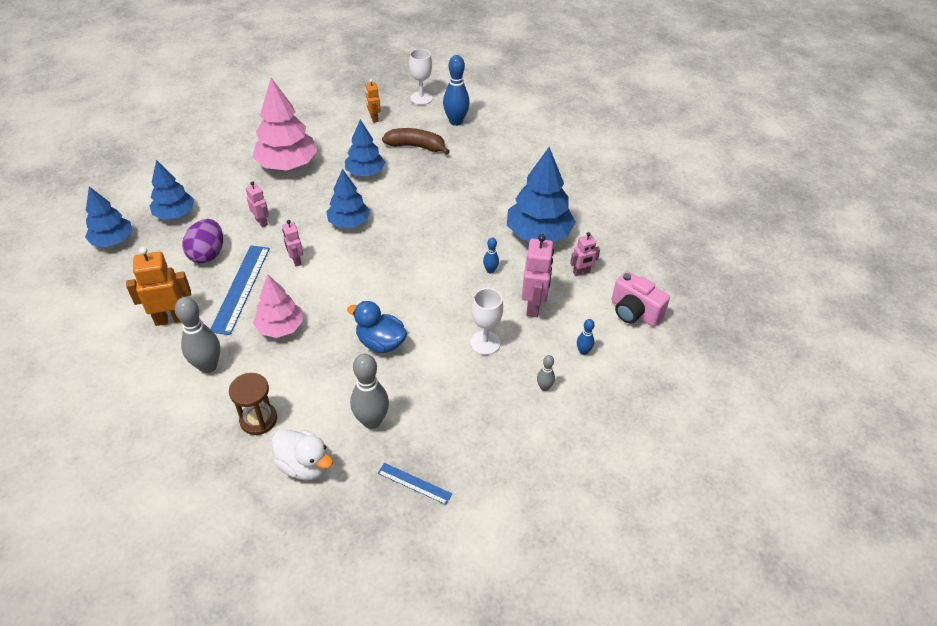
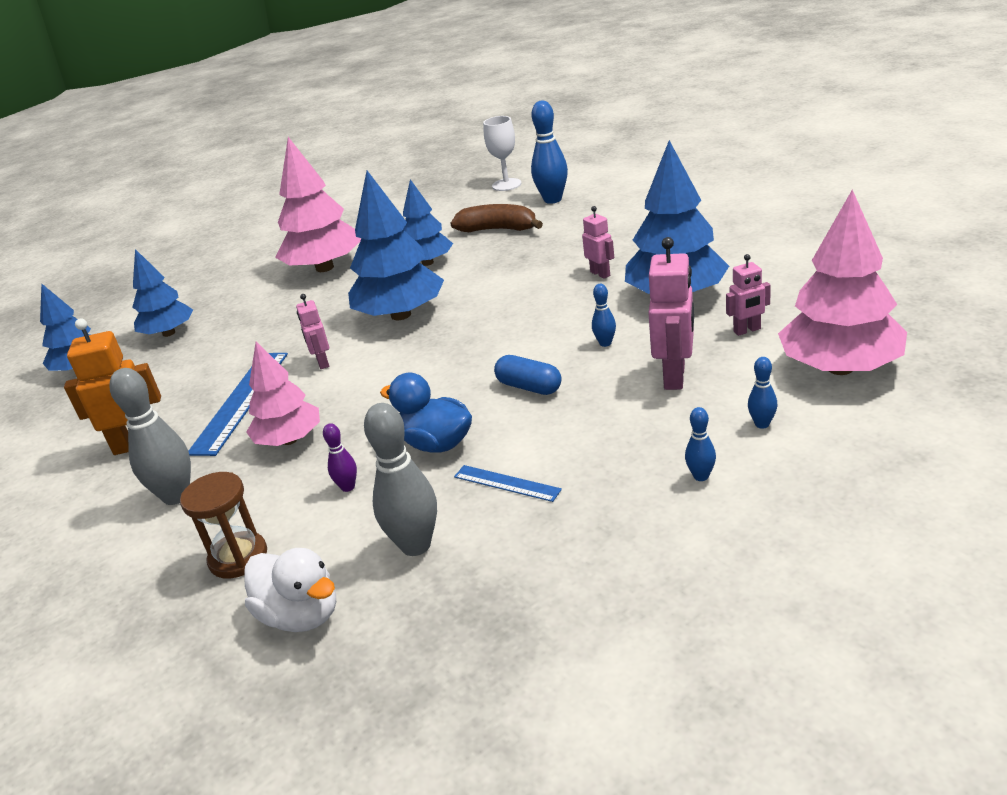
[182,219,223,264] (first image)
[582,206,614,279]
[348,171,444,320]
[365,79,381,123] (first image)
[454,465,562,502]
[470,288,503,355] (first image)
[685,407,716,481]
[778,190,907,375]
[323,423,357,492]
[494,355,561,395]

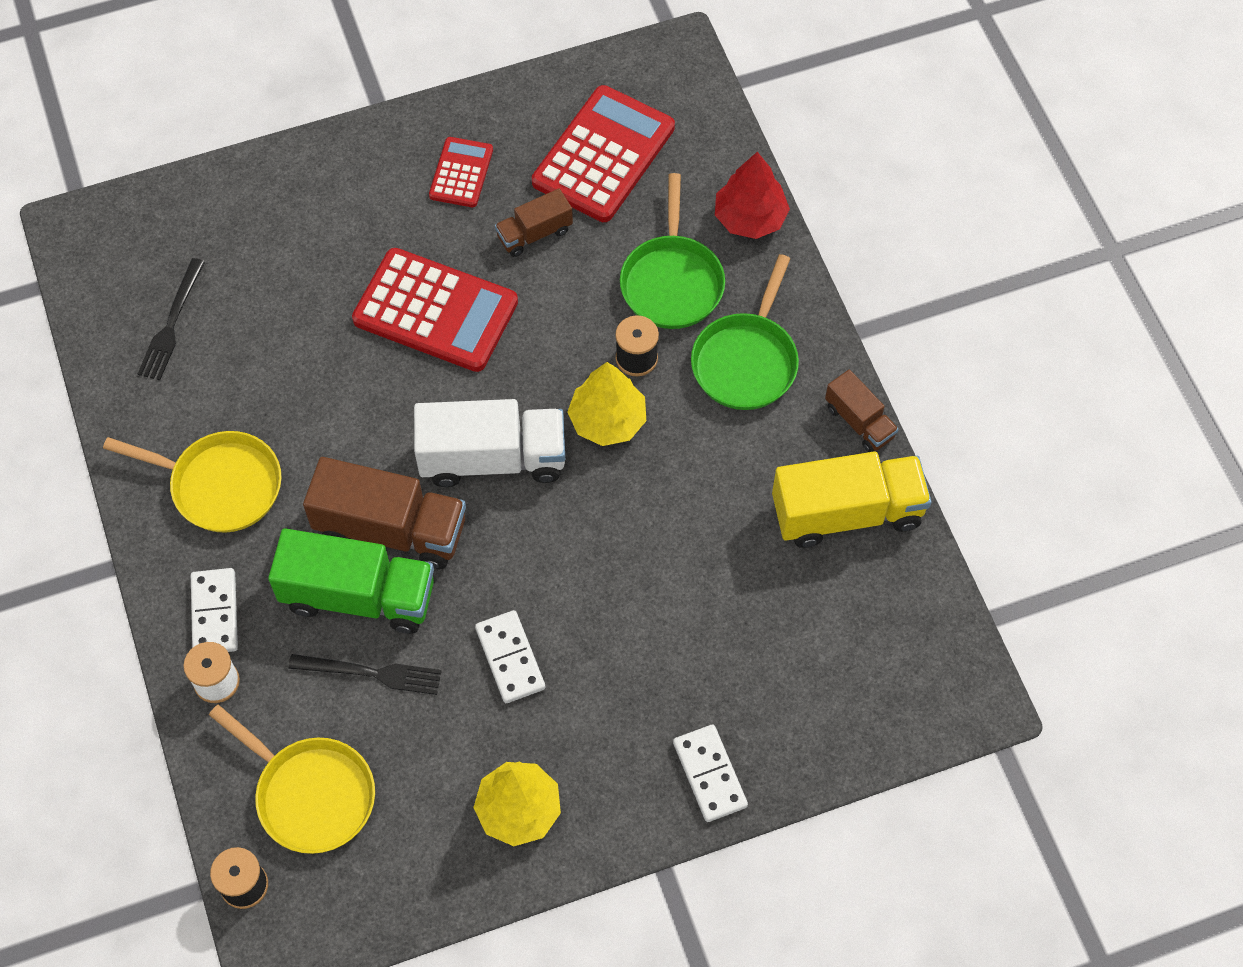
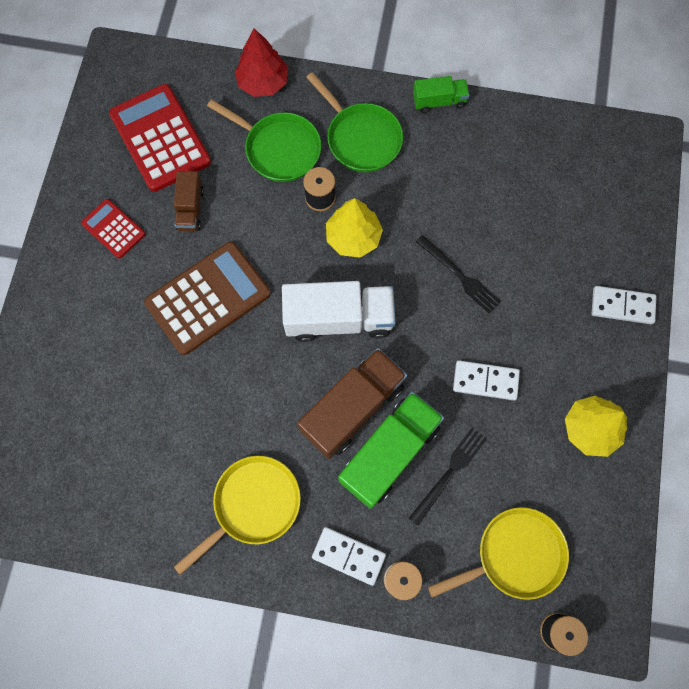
[416,235,501,314]
[144,242,271,355]
[282,281,396,342]
[772,451,932,548] (first image)
[413,76,470,113]

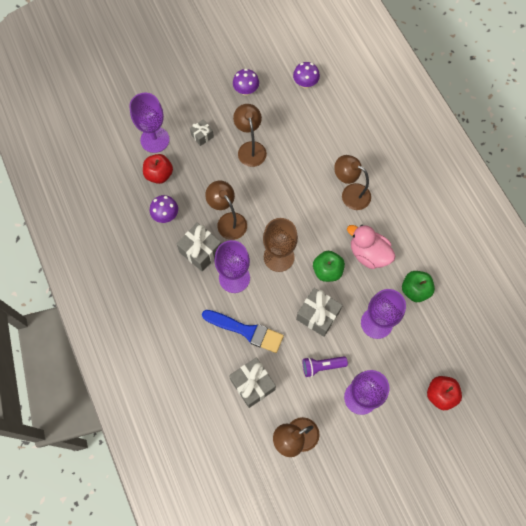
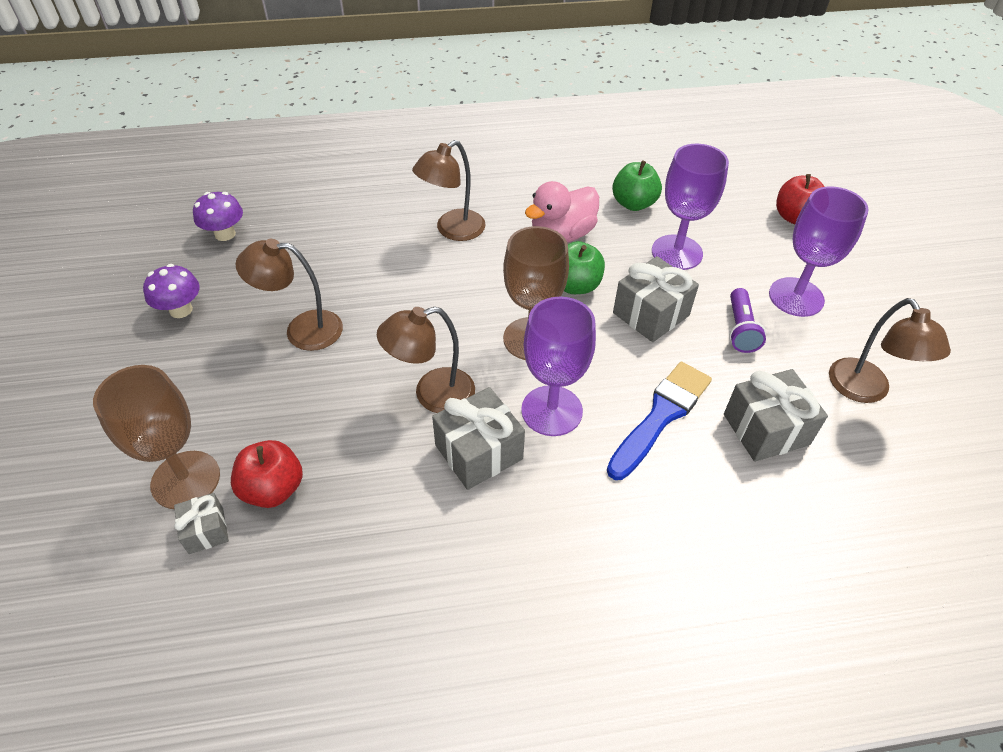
[93,365,220,509]
[150,195,178,223] (first image)
[174,493,229,554]

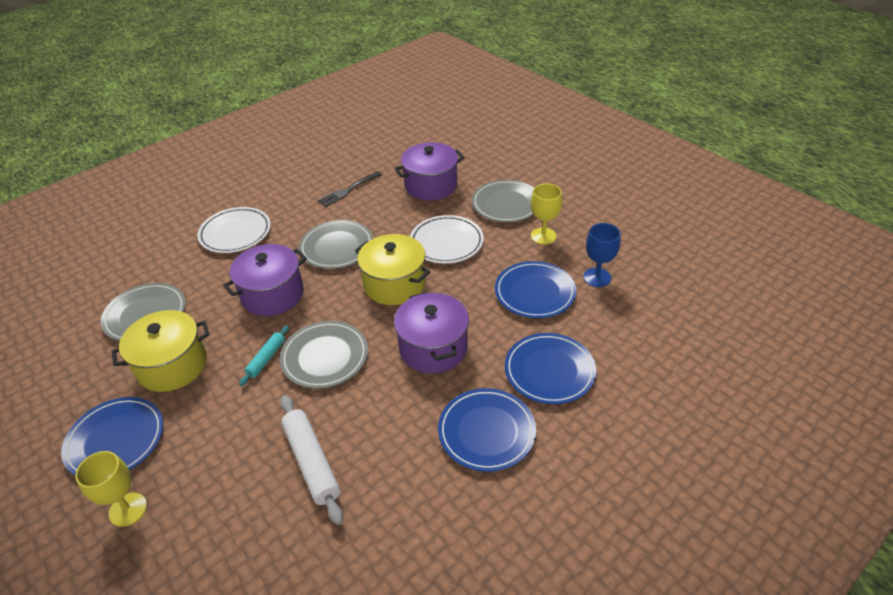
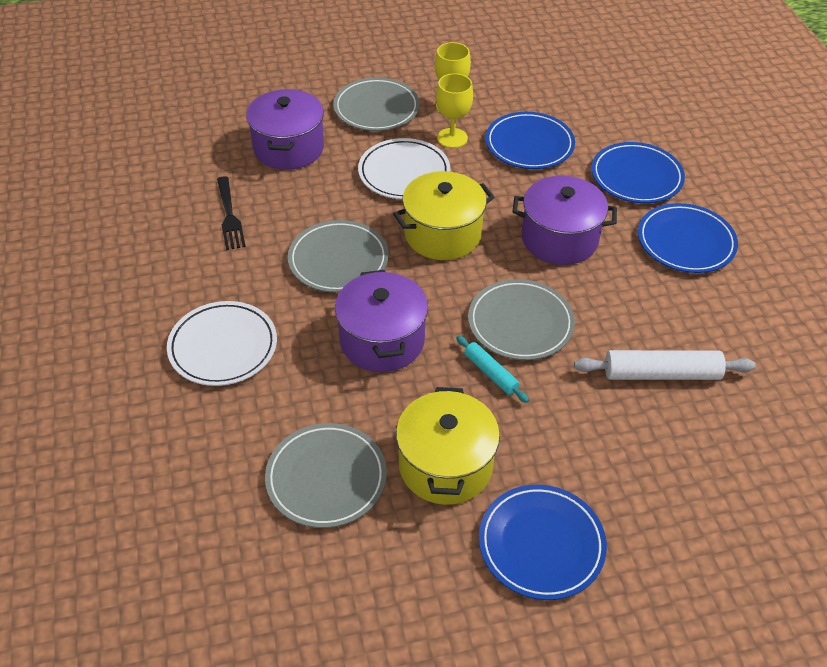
[436,73,473,148]
[583,223,621,287] (first image)

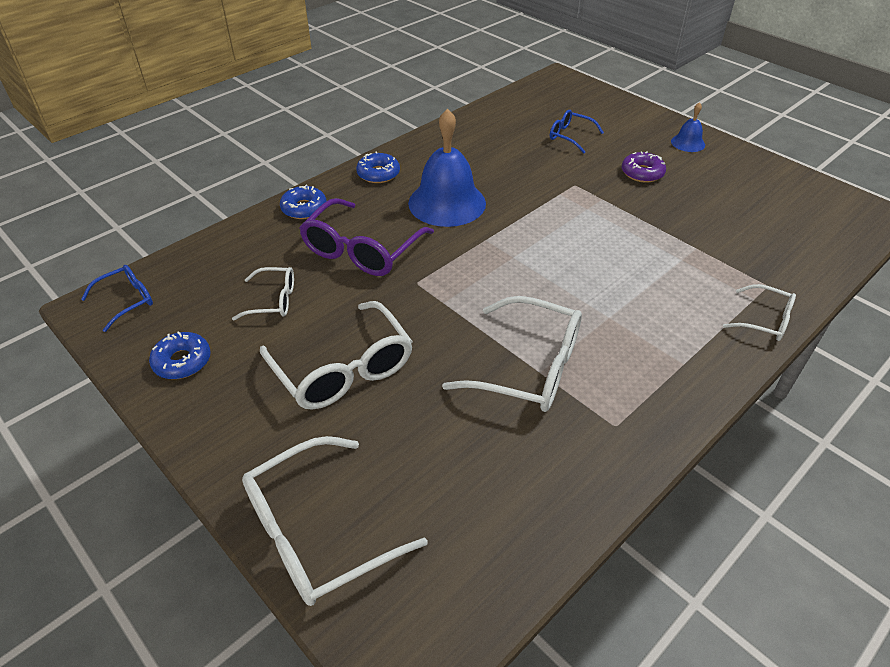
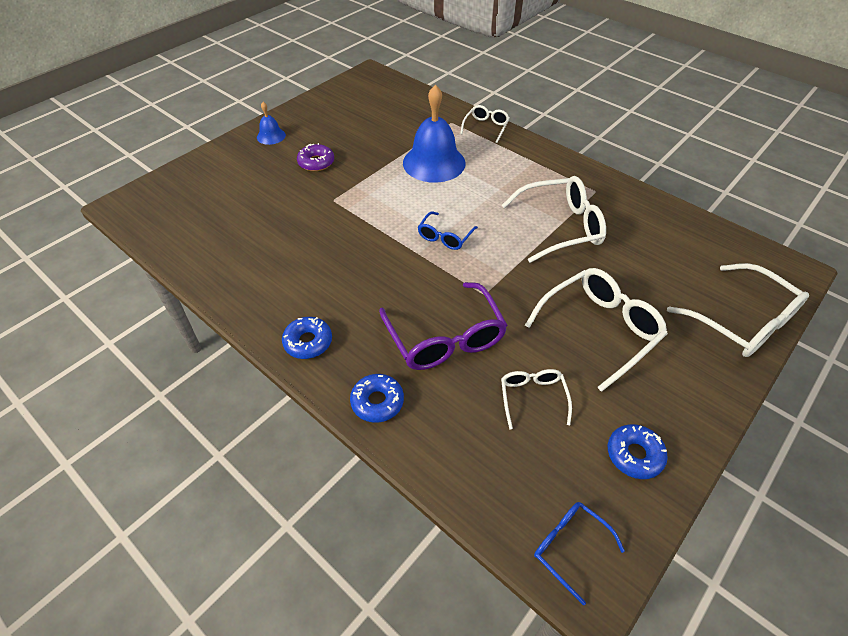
[379,282,508,370]
[403,85,466,183]
[502,176,606,263]
[418,211,478,250]

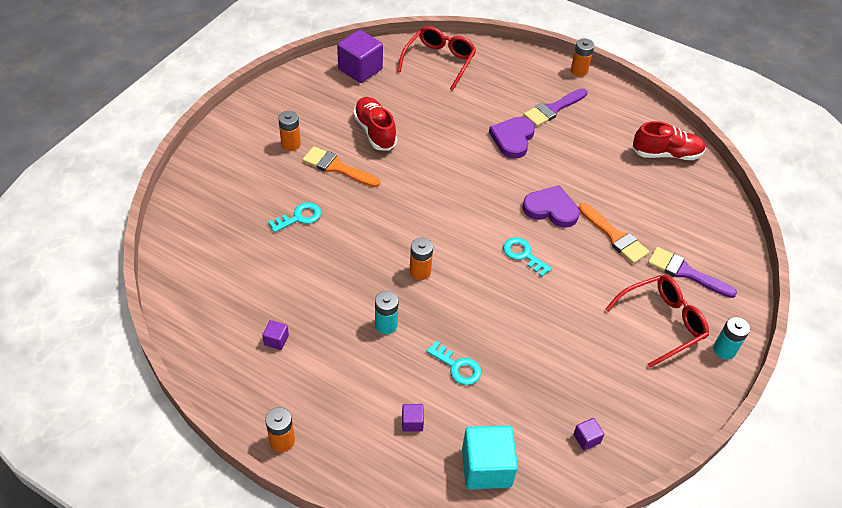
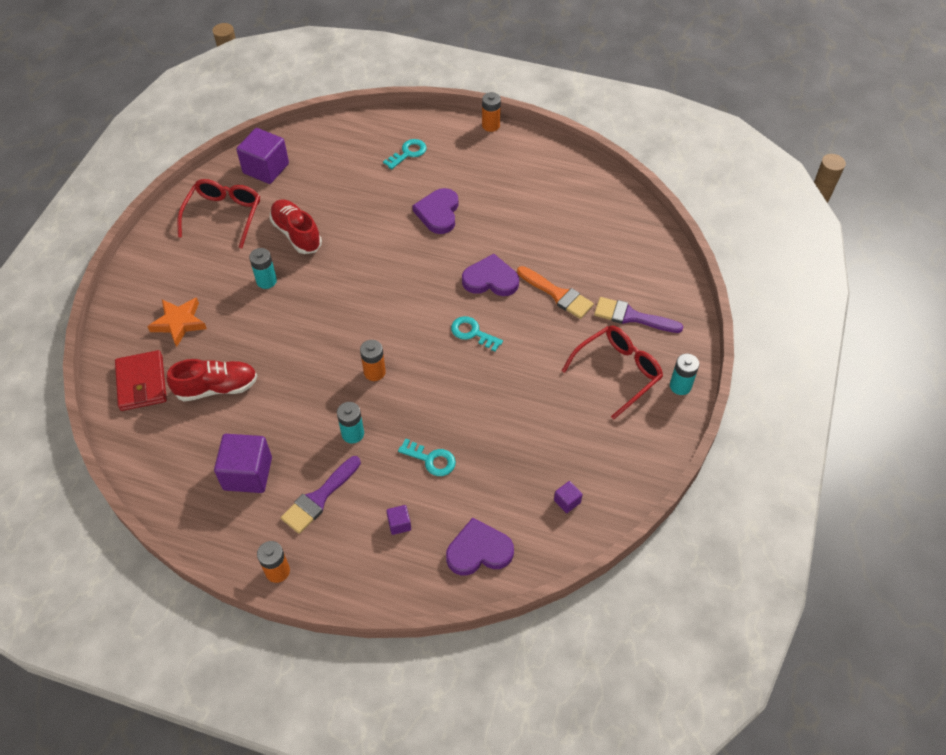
[214,434,272,493]
[383,139,426,169]
[278,111,301,151] (first image)
[249,248,277,289]
[178,179,260,248]
[446,518,514,576]
[281,456,361,534]
[167,359,258,402]
[115,350,167,411]
[147,297,207,347]

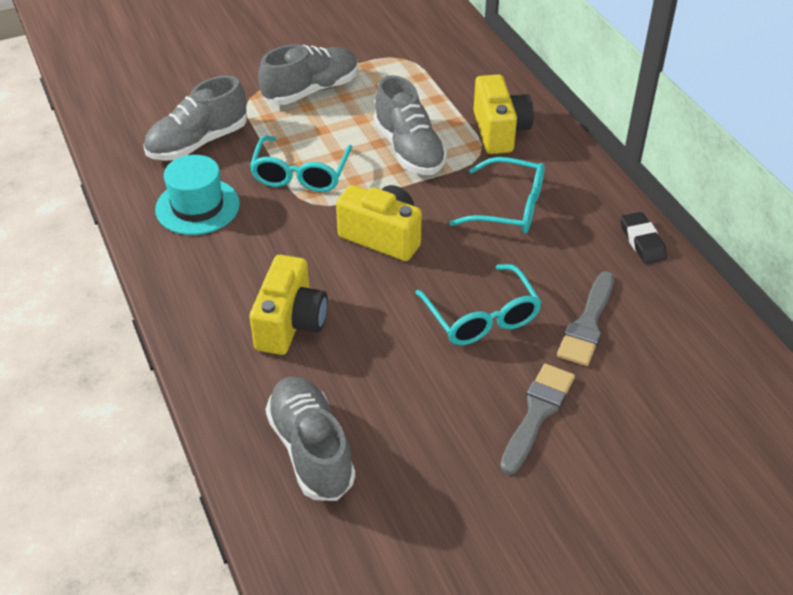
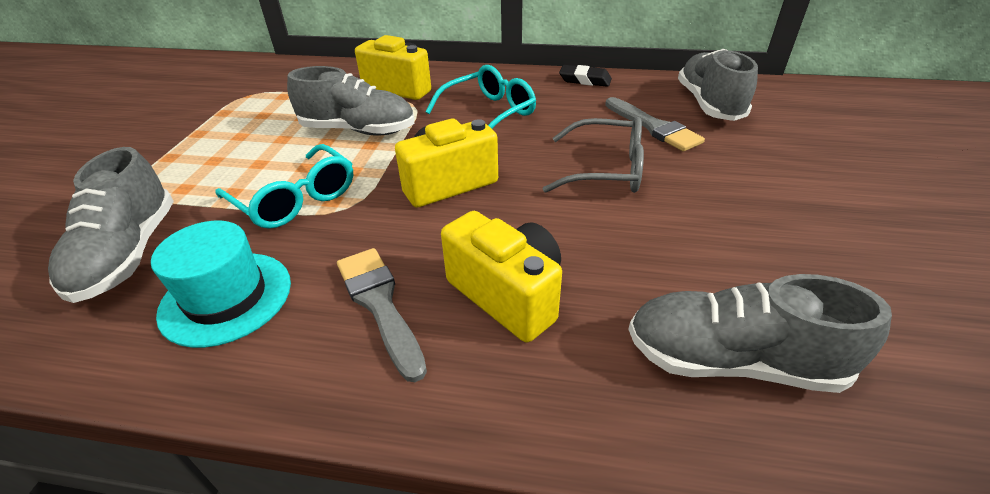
[678,49,758,121]
[543,117,644,193]
[337,248,427,382]

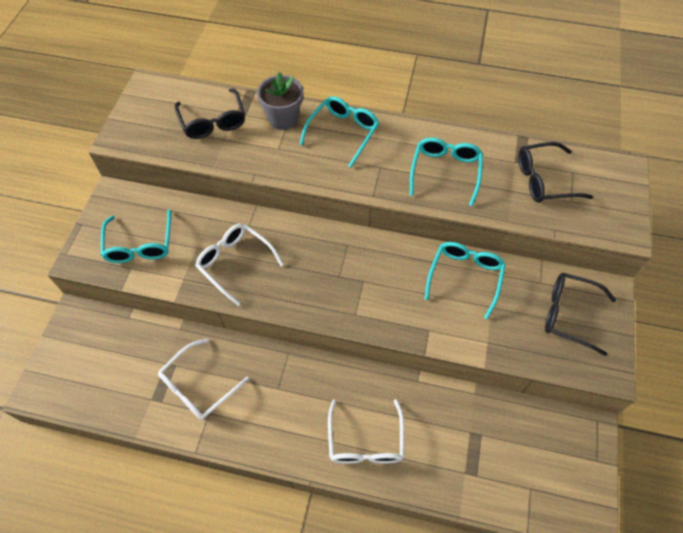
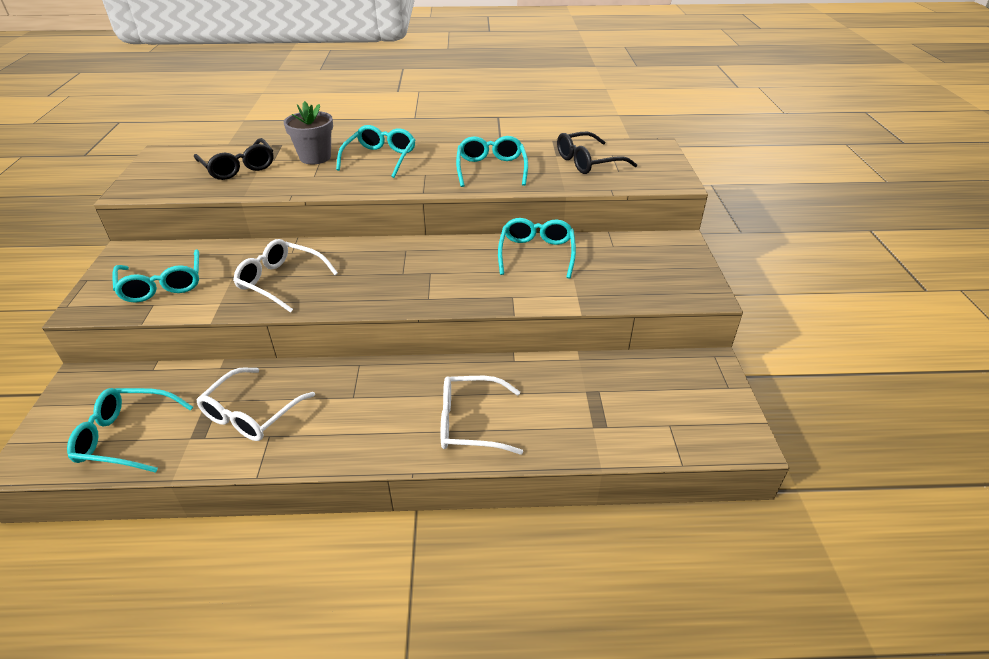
[441,376,523,455]
[545,273,616,356] (first image)
[67,388,193,473]

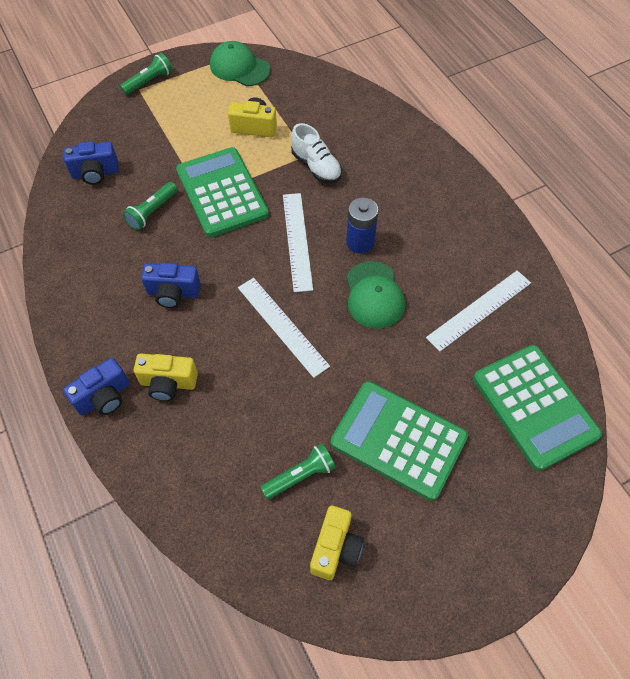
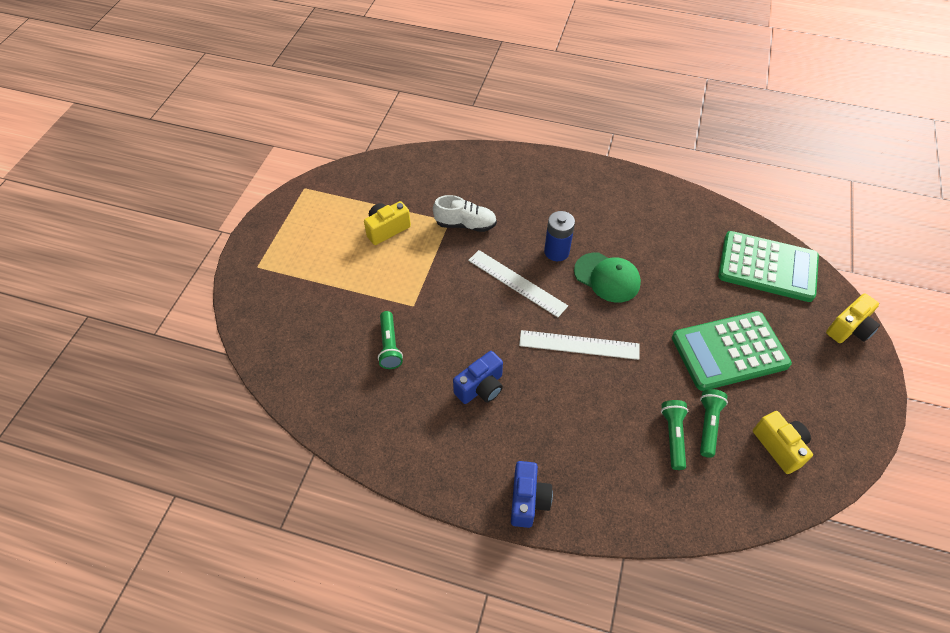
[64,141,119,185] (first image)
[661,400,688,470]
[826,293,880,343]
[176,147,269,237] (first image)
[210,41,270,86] (first image)
[426,270,531,352] (first image)

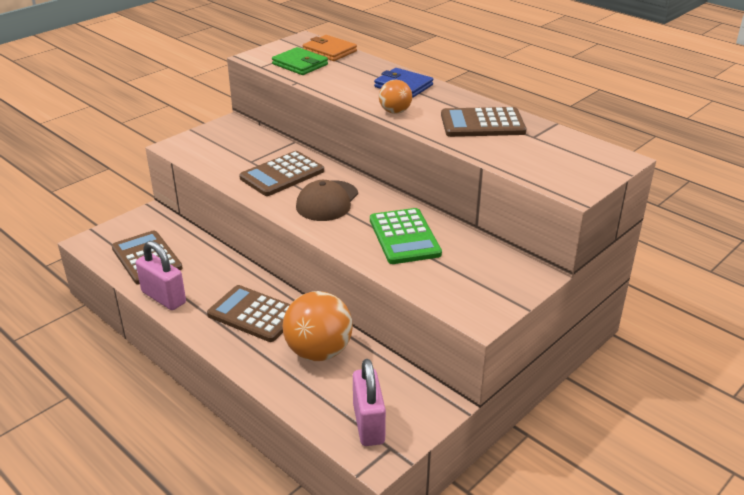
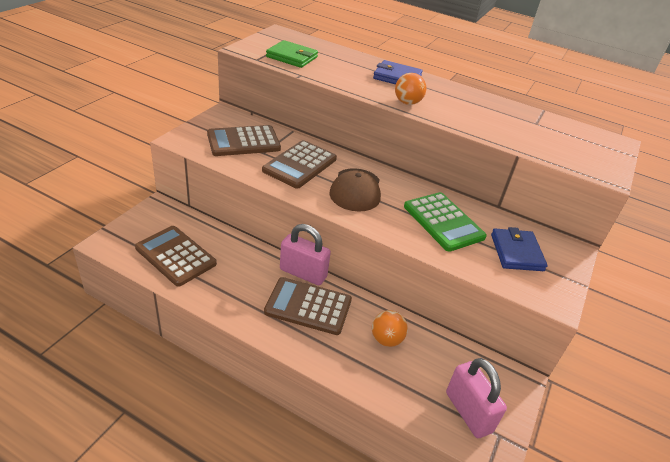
[280,224,331,285]
[372,310,408,347]
[303,35,357,61] (first image)
[207,125,281,156]
[491,227,548,271]

